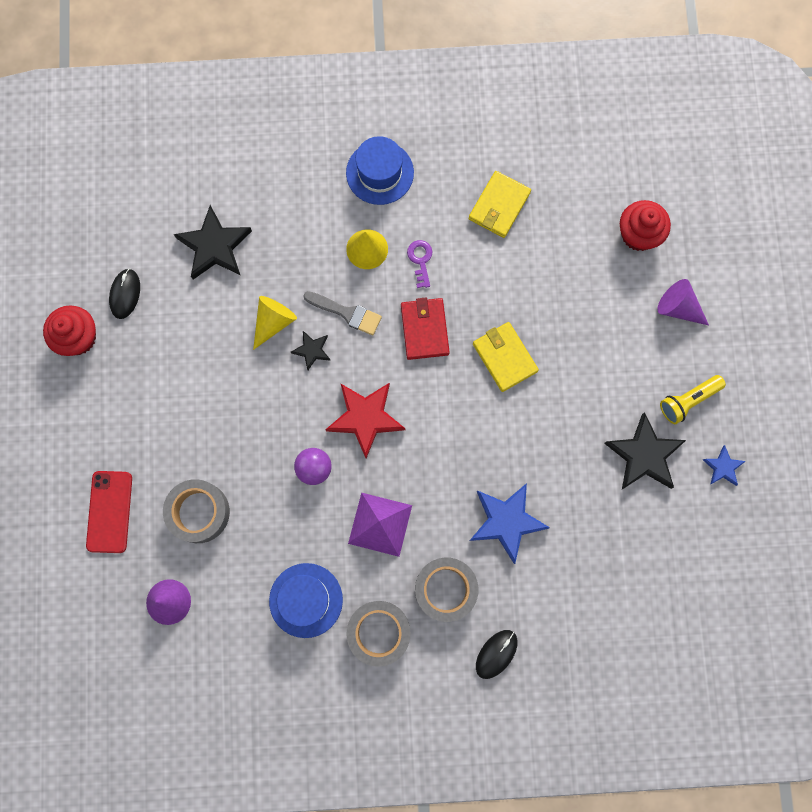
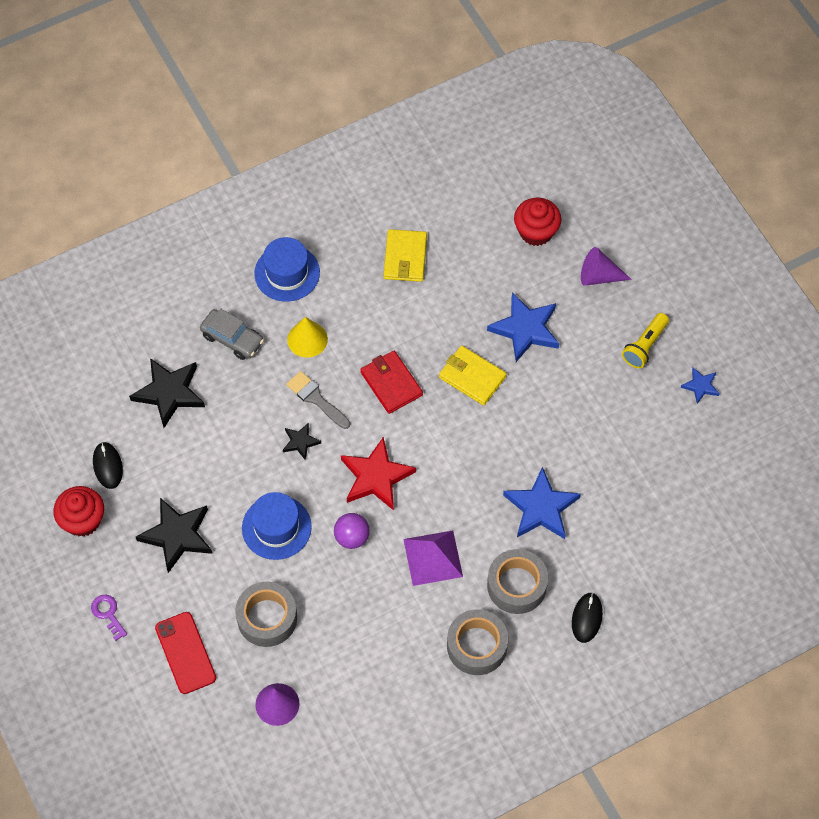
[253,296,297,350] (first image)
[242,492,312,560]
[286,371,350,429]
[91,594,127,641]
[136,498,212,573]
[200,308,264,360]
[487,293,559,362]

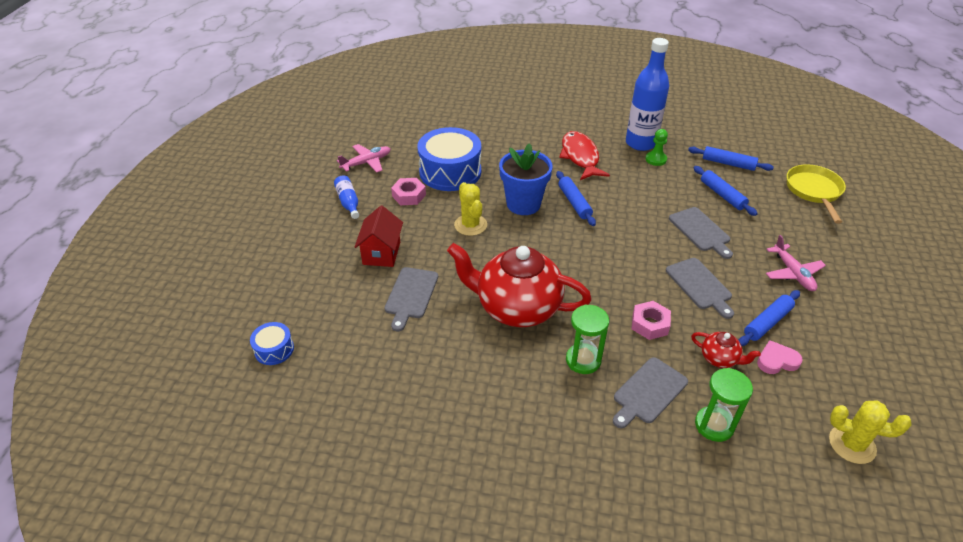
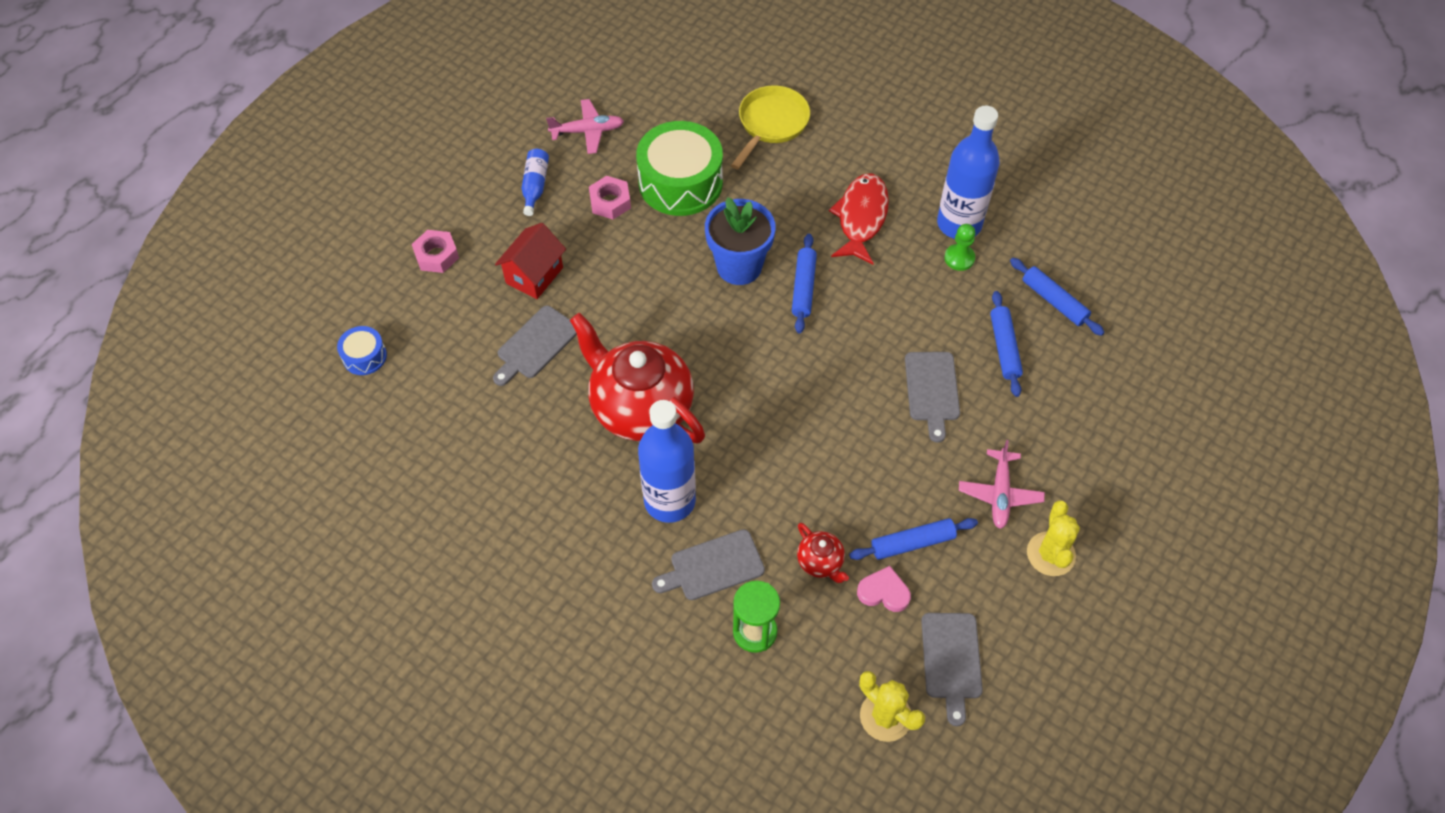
[636,121,723,216]
[1027,500,1080,576]
[638,400,696,523]
[412,230,459,273]
[921,613,983,726]
[731,85,810,169]

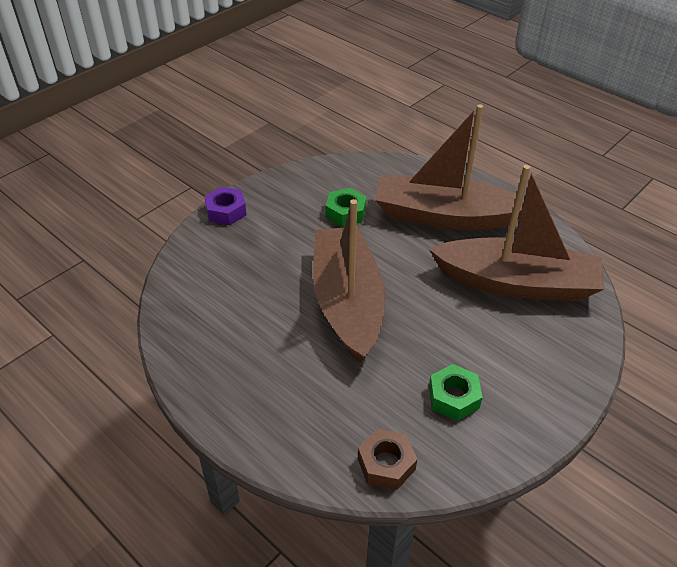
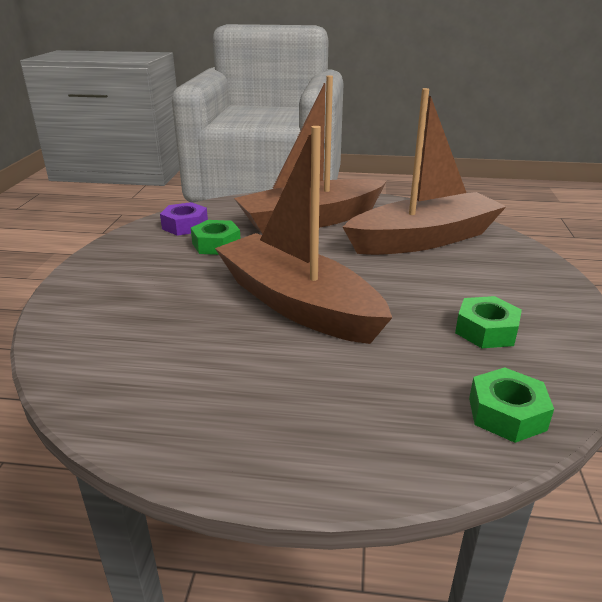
[160,202,208,236]
[469,367,554,443]

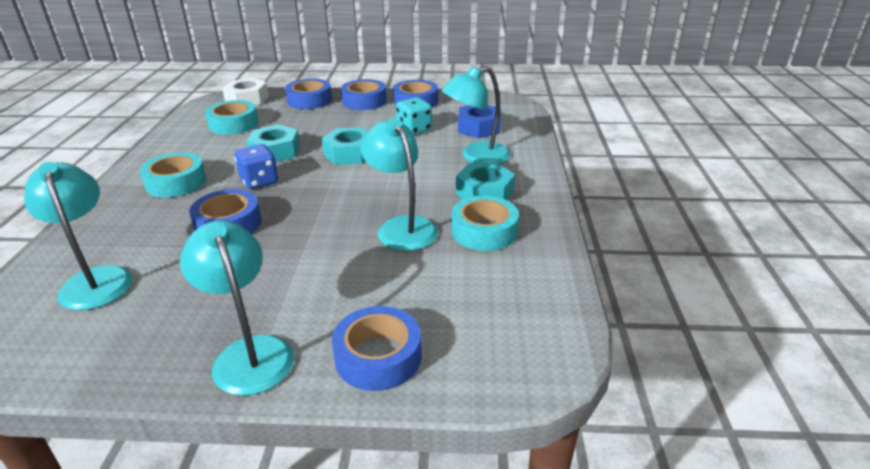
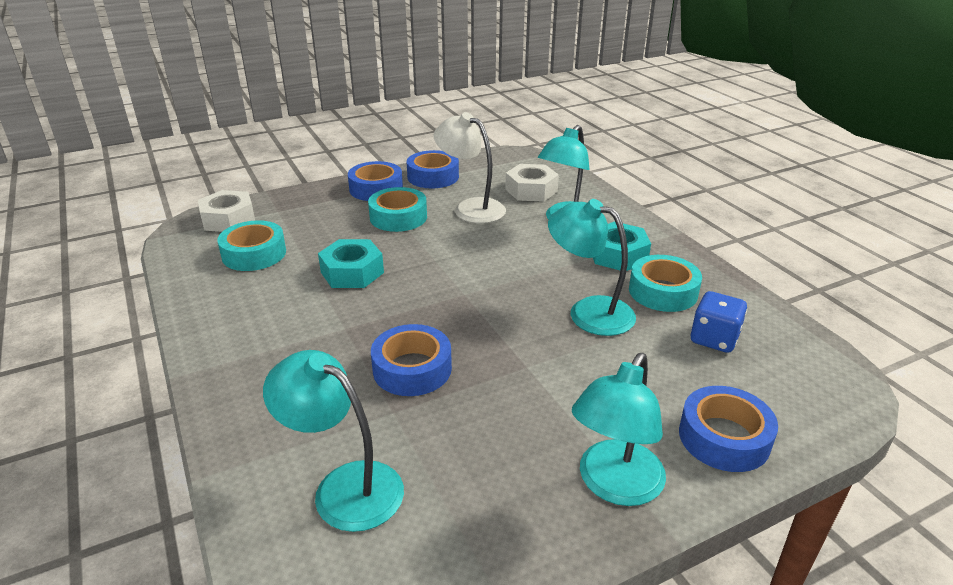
[368,187,427,232]
[572,353,666,506]
[691,291,747,353]
[285,79,332,109] (first image)
[322,127,368,165] (first image)
[434,112,506,223]
[505,164,559,202]

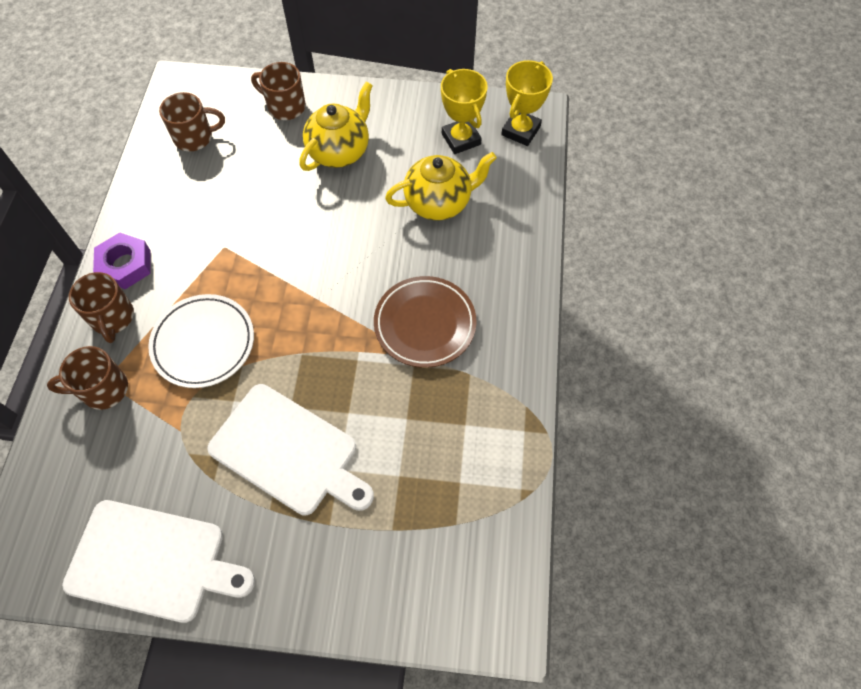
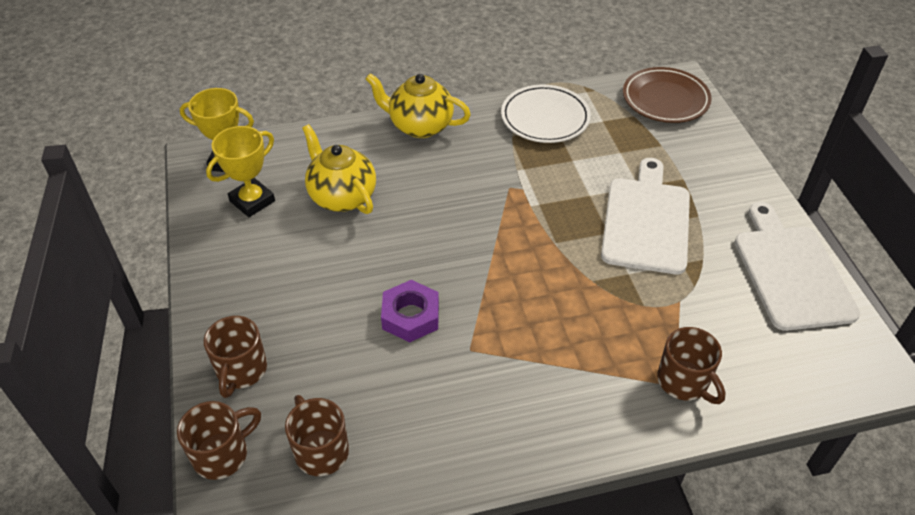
[177,401,261,480]
[381,280,439,343]
[501,85,591,143]
[365,73,471,138]
[623,67,712,123]

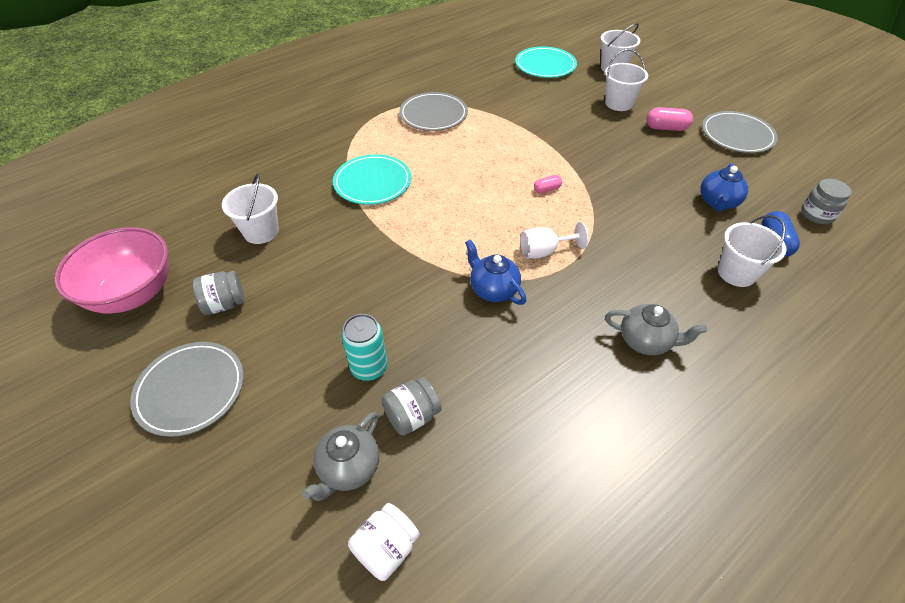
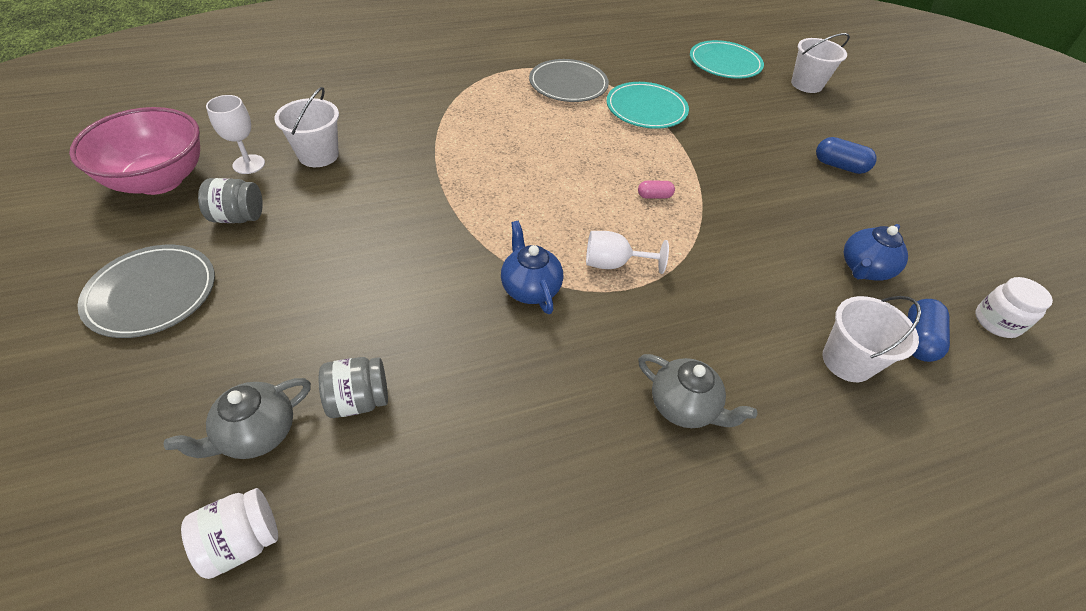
[606,82,689,129]
[341,314,387,381] (first image)
[605,49,648,111] (first image)
[816,137,876,174]
[702,111,778,153] (first image)
[975,277,1053,338]
[206,95,265,174]

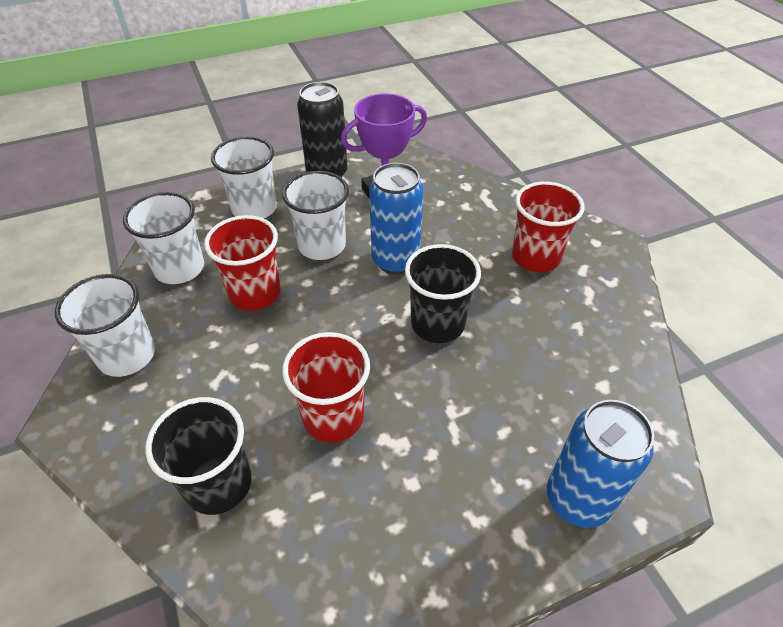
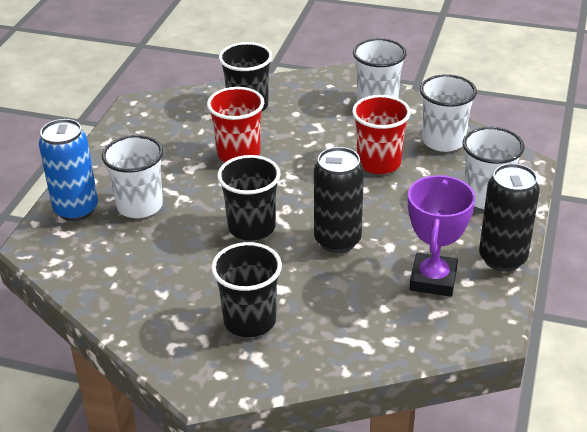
[102,135,163,218]
[314,147,364,253]
[211,242,282,337]

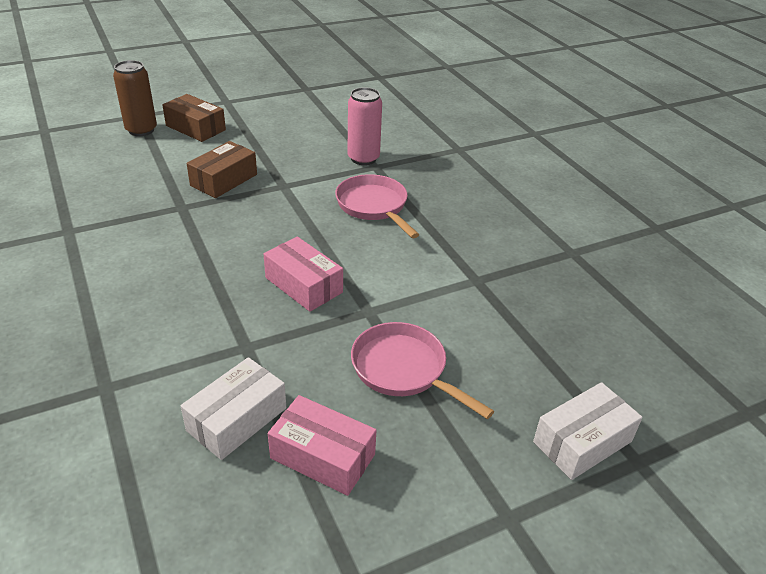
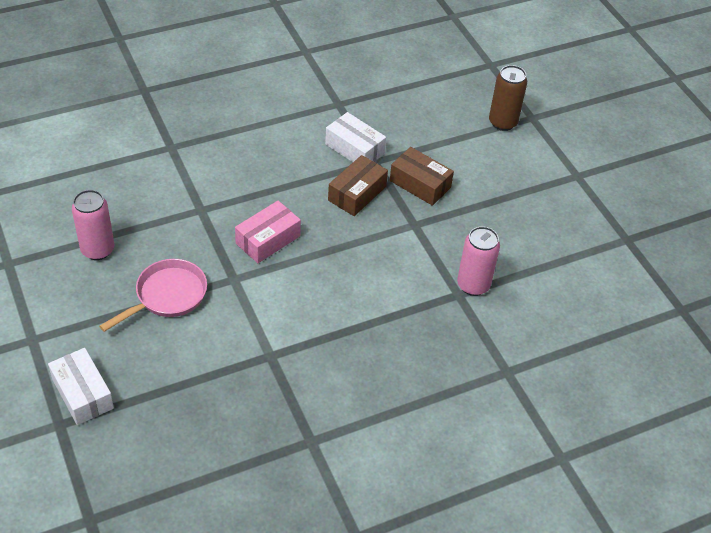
[328,155,388,216]
[325,112,386,162]
[72,190,114,260]
[335,174,419,238] (first image)

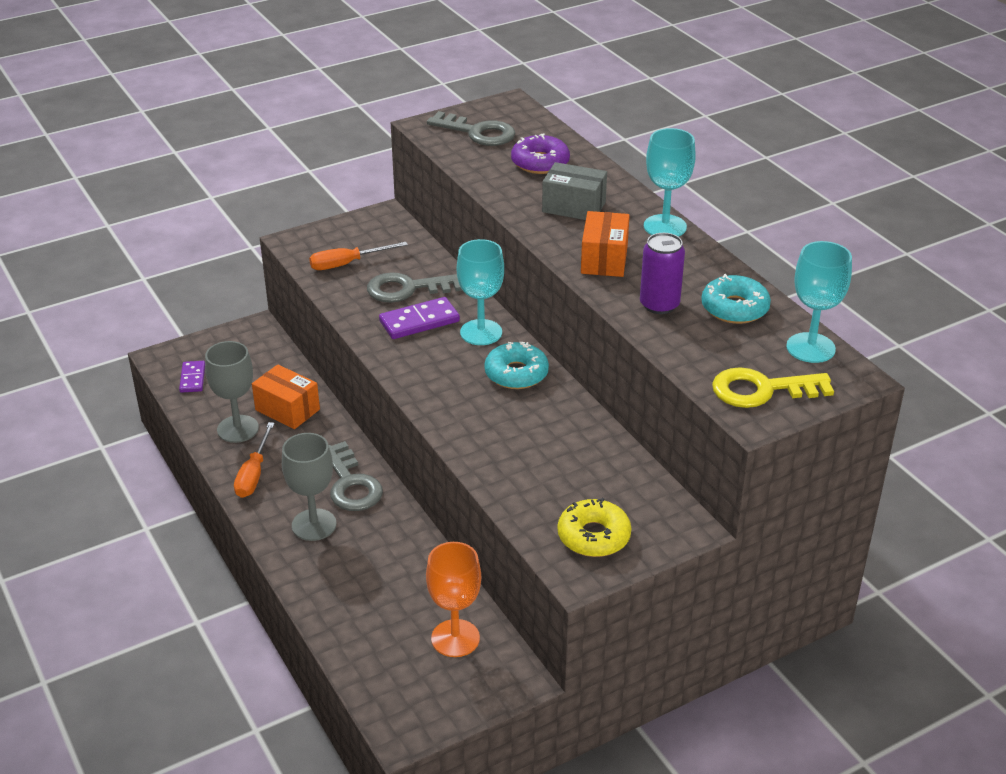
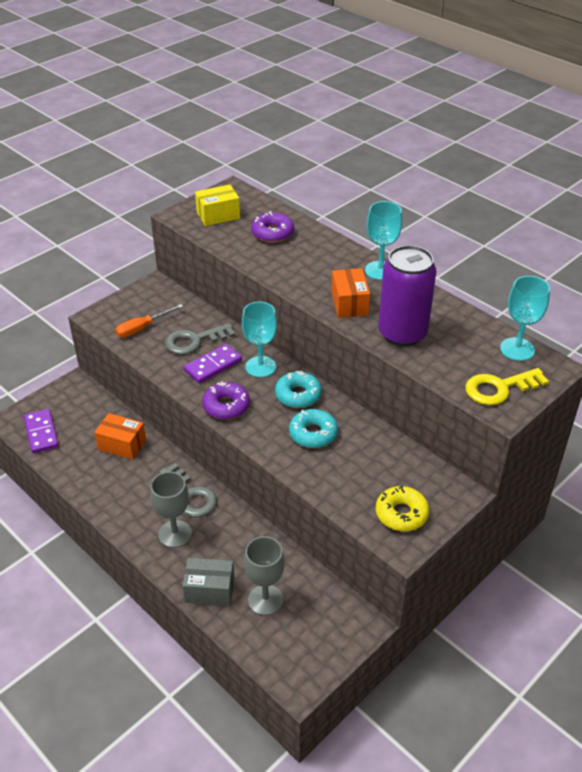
[24,409,59,453]
[244,536,285,615]
[234,422,275,498] (first image)
[426,542,481,657] (first image)
[195,184,240,226]
[182,558,234,606]
[378,245,436,346]
[289,409,338,448]
[202,381,250,419]

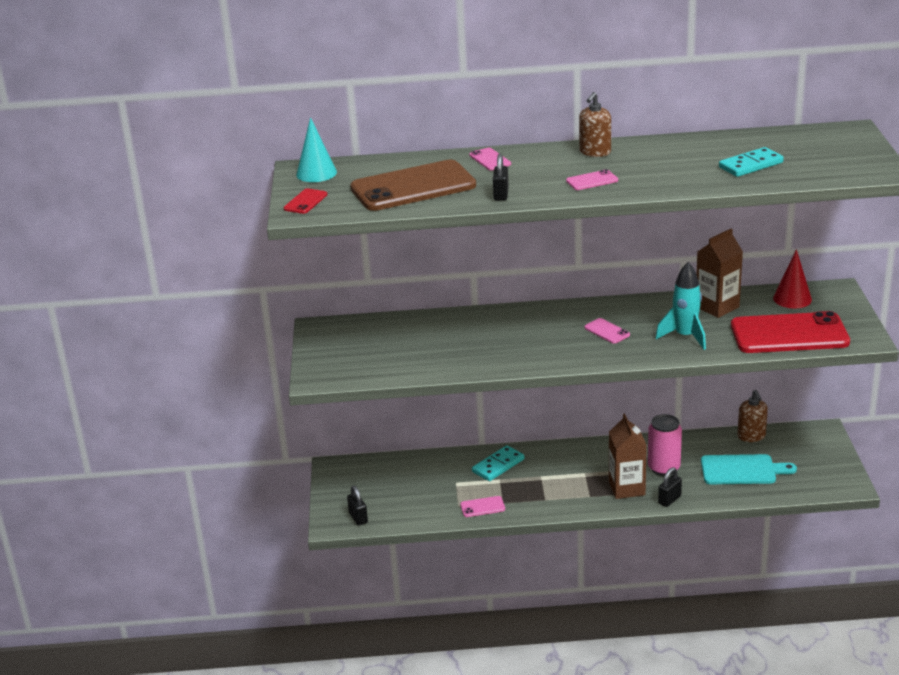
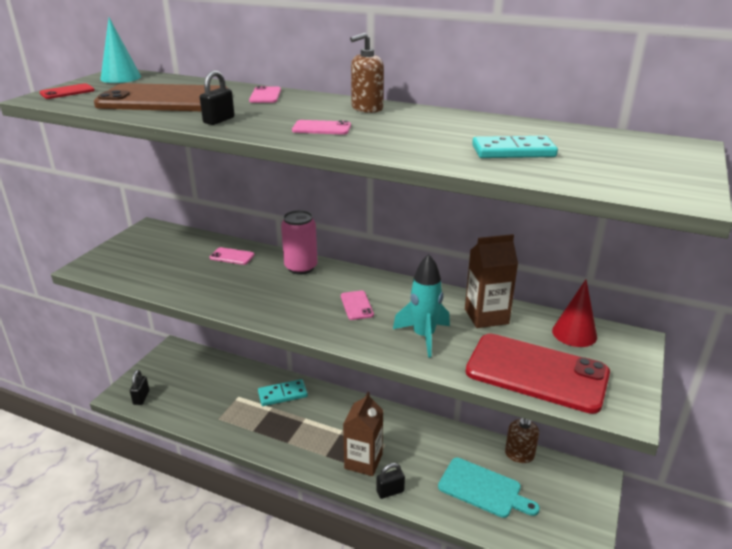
[210,247,255,265]
[281,210,318,275]

